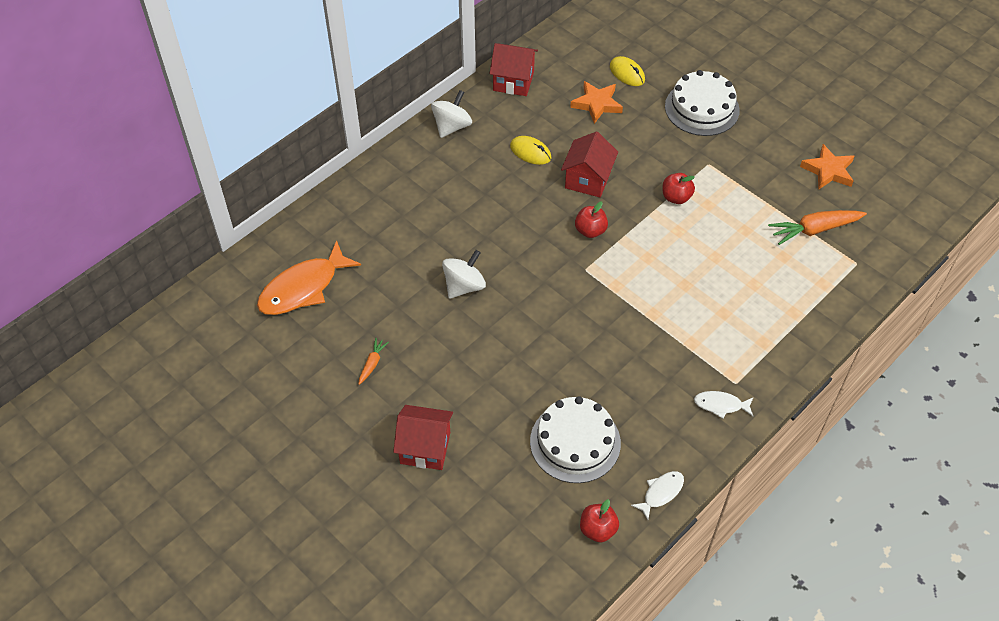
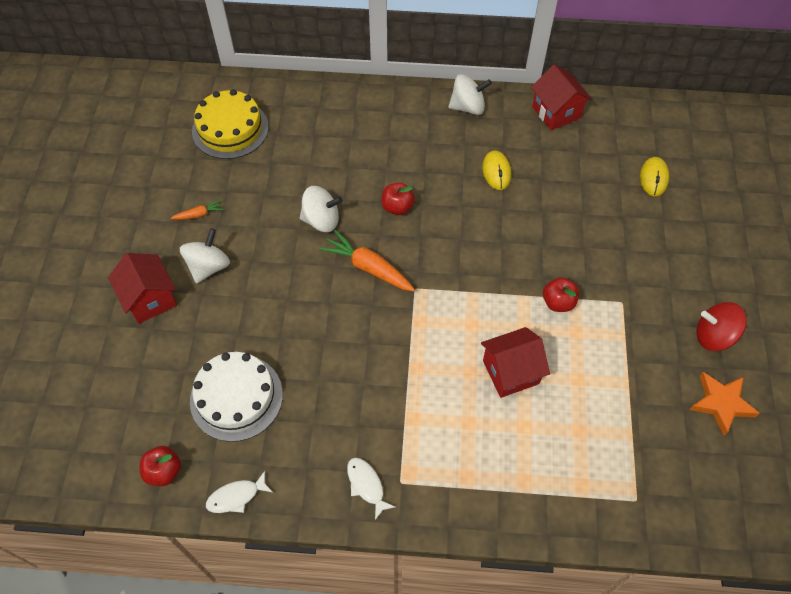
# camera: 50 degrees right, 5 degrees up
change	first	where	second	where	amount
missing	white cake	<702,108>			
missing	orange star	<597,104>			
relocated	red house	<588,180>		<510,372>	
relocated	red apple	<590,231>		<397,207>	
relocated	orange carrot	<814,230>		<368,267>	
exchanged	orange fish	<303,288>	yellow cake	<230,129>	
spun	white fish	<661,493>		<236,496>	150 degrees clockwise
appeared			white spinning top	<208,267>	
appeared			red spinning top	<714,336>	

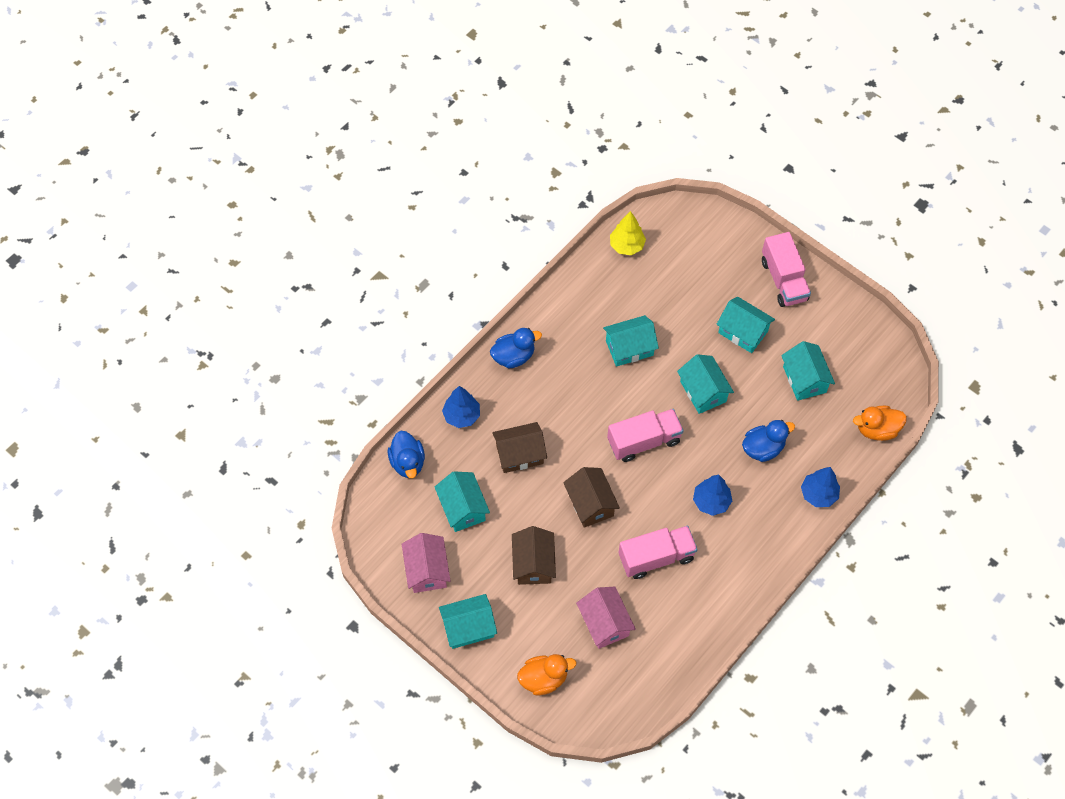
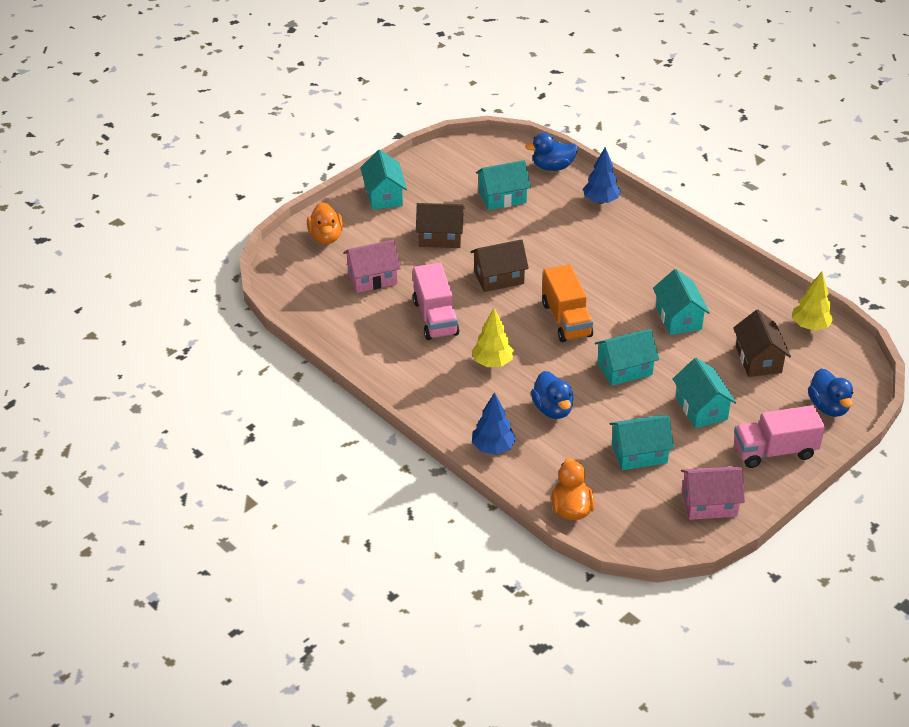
# camera: 95 degrees right, 20 degrees down
change	first	where	second	where	amount
spun	turquoise house	<743,332>		<701,408>	60 degrees counterclockwise
relocated	blue duck	<513,356>		<828,407>	
colour	pink truck	<644,441>	orange truck	<566,319>	
relocated	brown house	<519,454>		<758,359>	
colour	blue tree	<711,501>	yellow tree	<492,362>	
relocated	pink house	<427,570>		<709,503>	

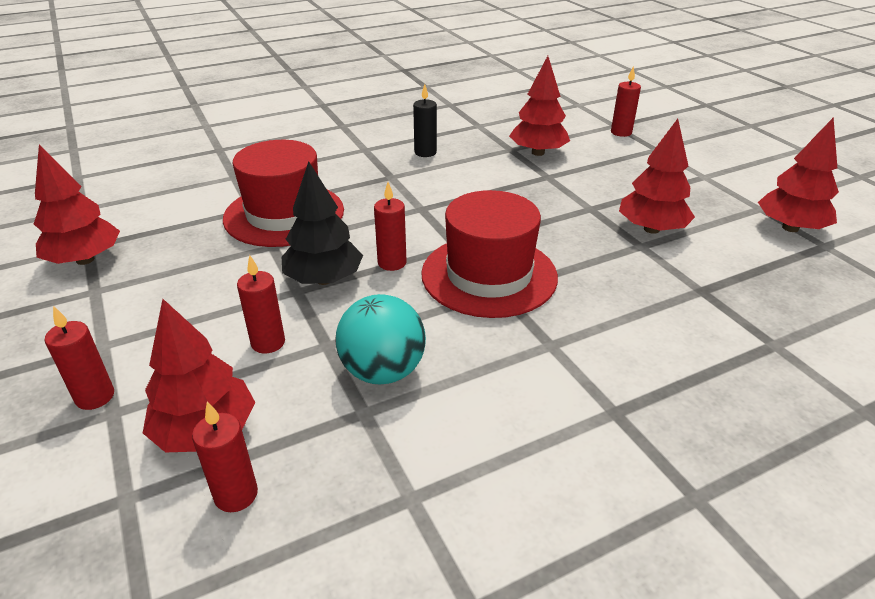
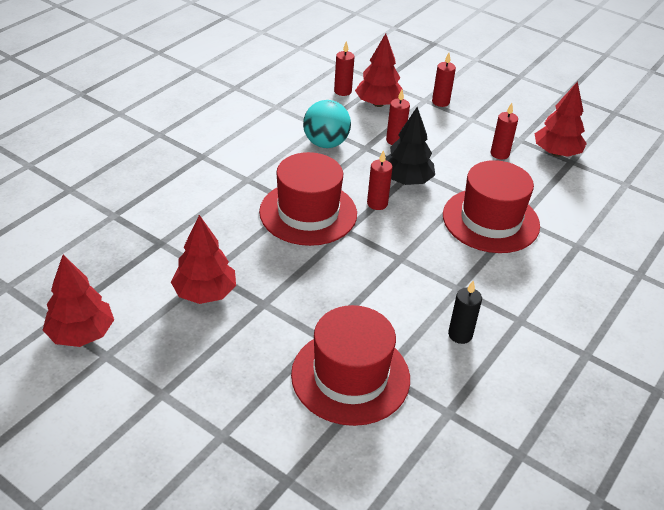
# camera: 150 degrees right, 5 degrees up
change	first	where	second	where	amount
exchanged	red tree	<538,152>	red hat	<350,376>	
relocated	red candle	<621,132>		<499,154>	

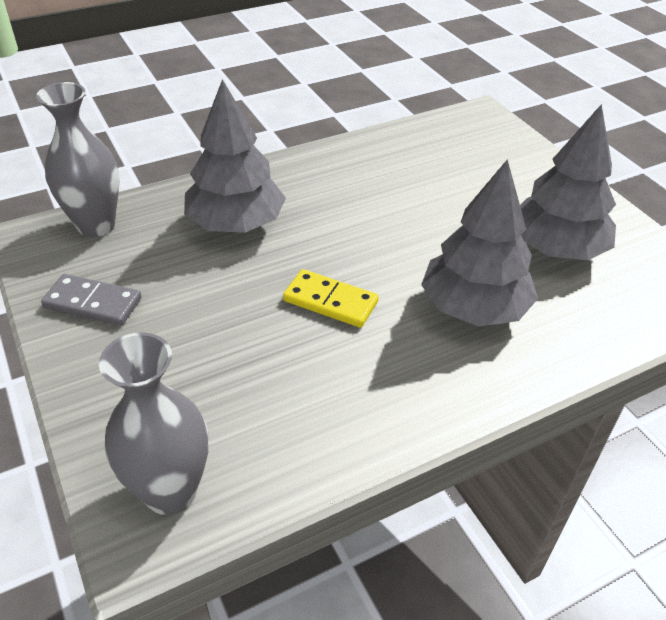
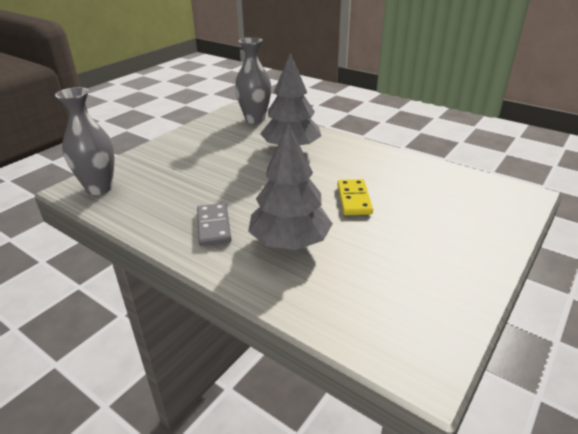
# camera: 65 degrees right, 10 degrees down
change	first	where	second	where	amount
missing	grey tree	<556,248>			
relocated	yellow domino	<330,301>		<354,199>	
relocated	grey domino	<93,303>		<213,226>	

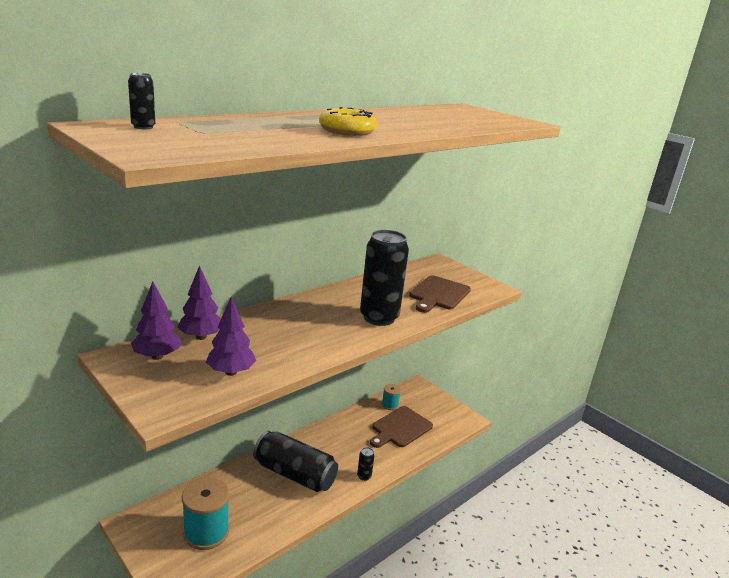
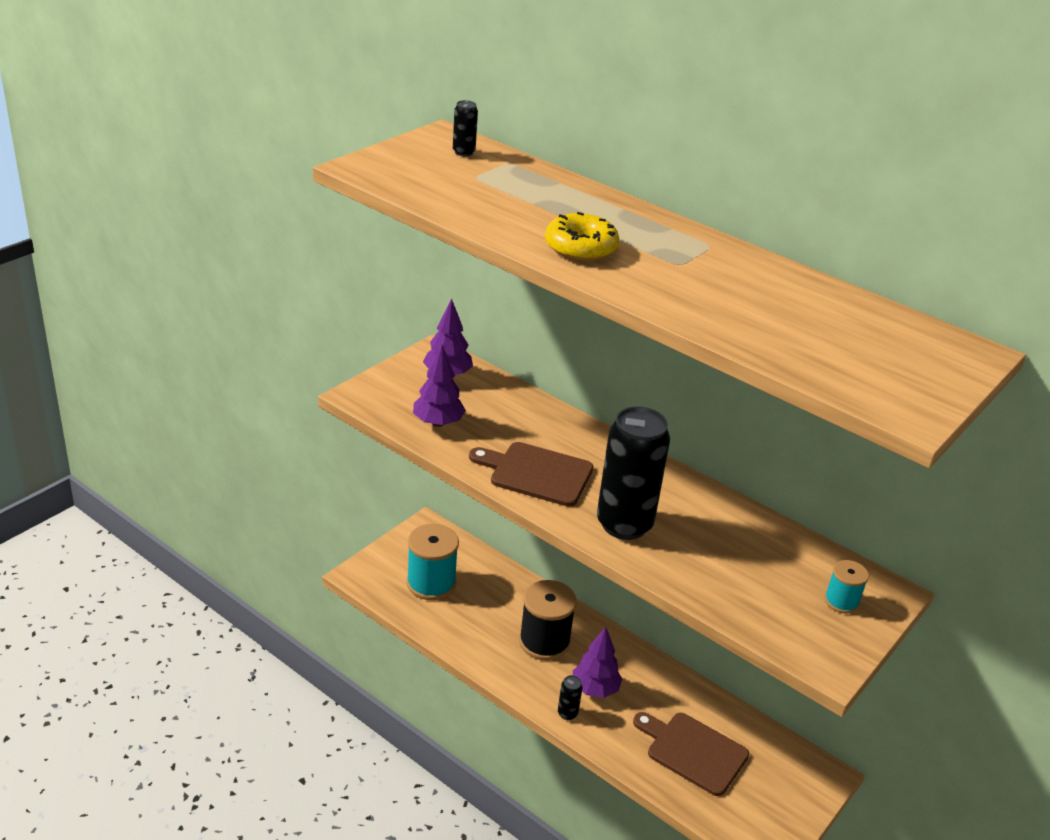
# camera: 80 degrees right, 10 degrees up
change	first	where	second	where	amount
relocated	purple tree	<201,337>		<595,689>	
relocated	brown cutting board	<438,294>		<536,473>	
relocated	turquoise spool	<390,405>		<841,601>	
exchanged	black can	<294,474>	black spool	<544,641>	

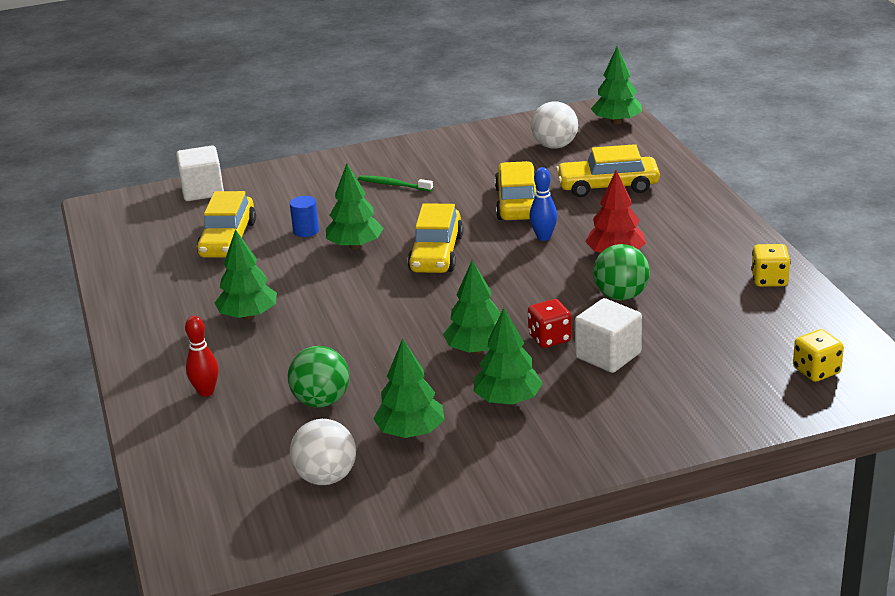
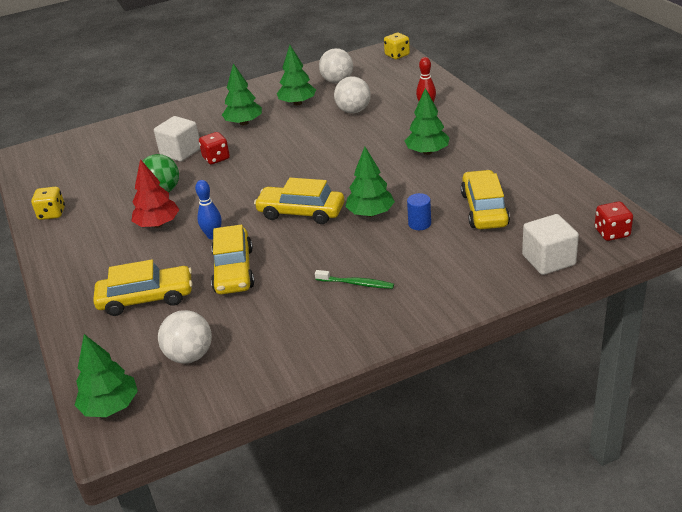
# camera: 175 degrees right, 5 degrees up
change	first	where	second	where	amount
spun	yellow car	<436,253>		<301,212>	75 degrees counterclockwise
missing	green tree	<477,349>			
relocated	yellow dice	<816,371>		<397,55>	
colour	green ball	<321,401>	white ball	<353,111>	
appeared			red dice	<612,233>	

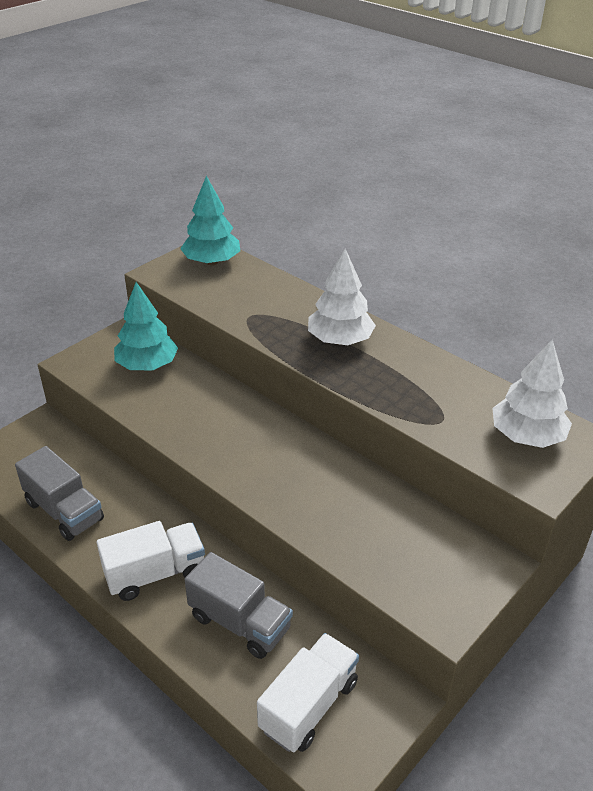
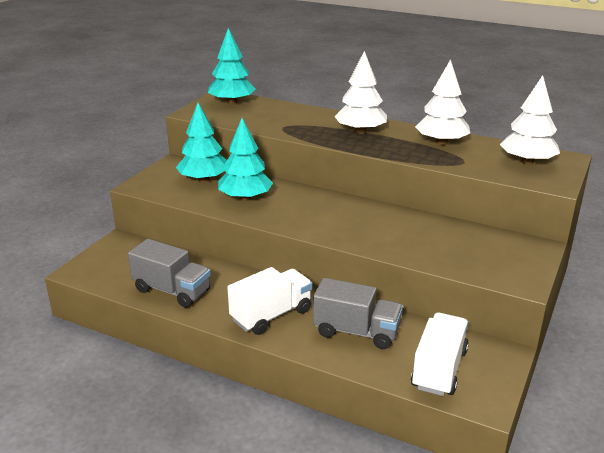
# camera: 15 degrees left, 10 degrees down
change	first	where	second	where	amount
appeared			white tree	<441,142>	
appeared			turquoise tree	<245,198>	

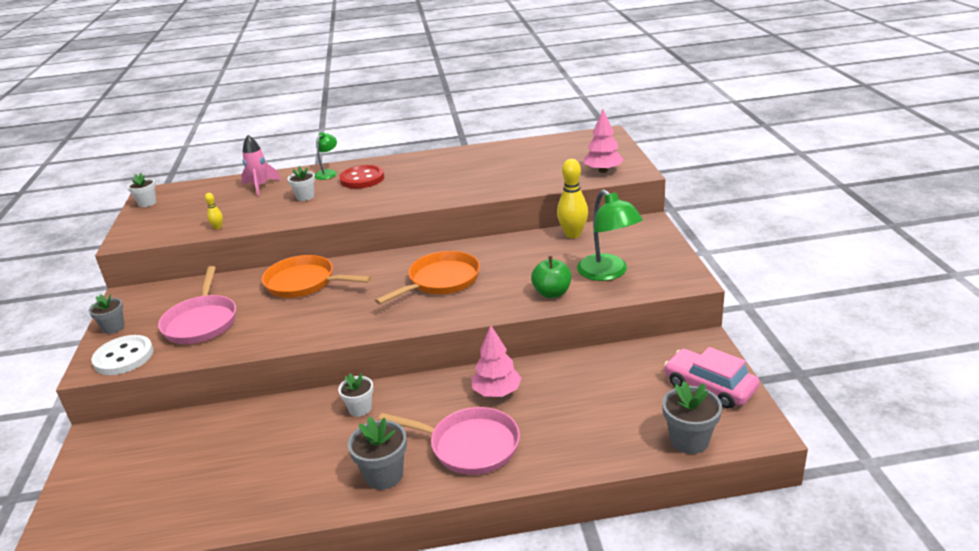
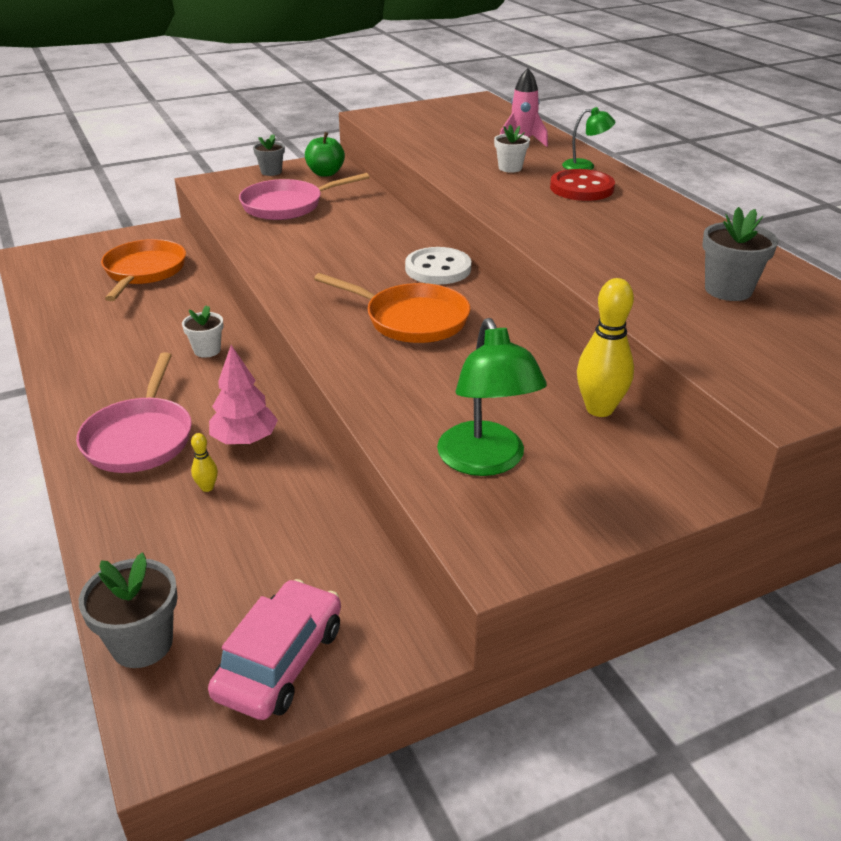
# camera: 70 degrees right, 5 degrees up
change	first	where	second	where	amount
missing	pink tree	<603,171>			
missing	white flower pot	<147,203>			
spun	green lamp	<608,273>		<486,461>	60 degrees counterclockwise
relocated	yellow bowling pin	<218,227>		<207,487>	
relocated	orange pan	<304,283>		<144,272>	
relocated	green apple	<552,293>		<325,173>	
relocated	white button	<123,357>		<438,269>	
relocated	grey flower pot	<384,475>		<728,290>	

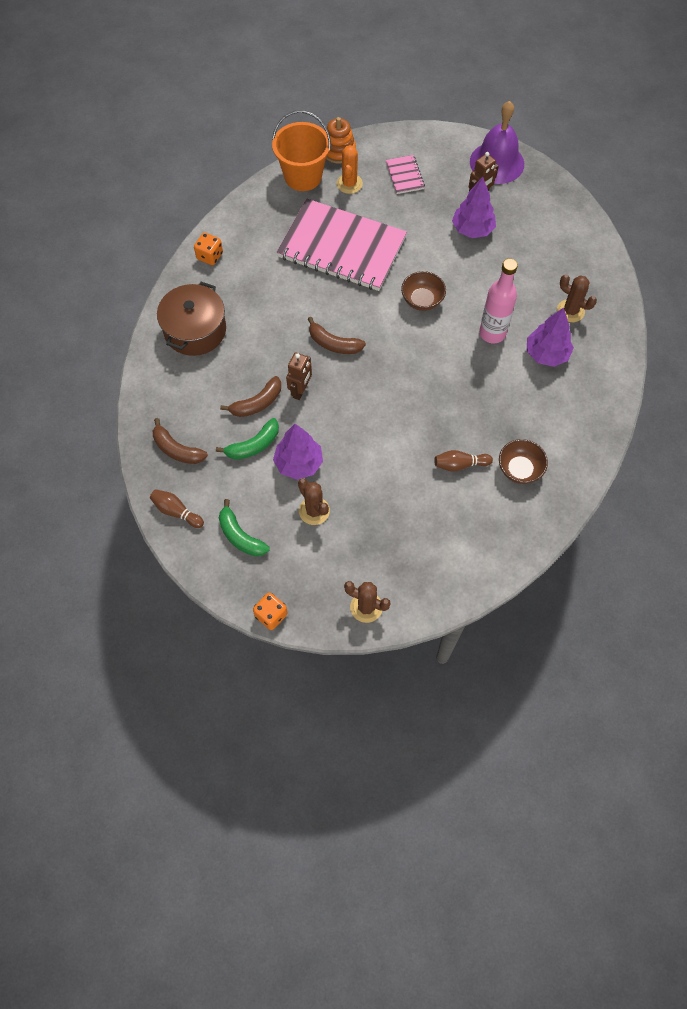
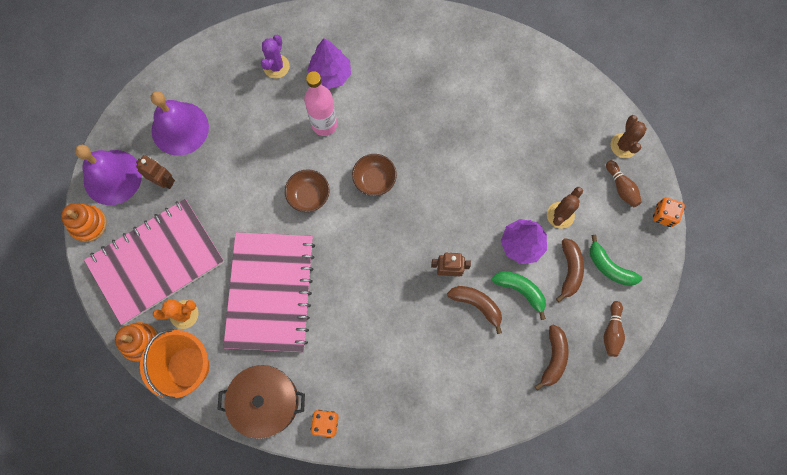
# camera: 110 degrees left, 10 degrees up
change	first	where	second	where	amount
size	pink notebook	<405,175>		<156,261>	x2.44
missing	purple tree	<472,229>			
colour	brown cactus	<570,311>	purple cactus	<276,66>	
relocated	brown pot	<195,330>		<266,402>	
relocated	brown banana	<334,344>		<569,270>	
relocated	brown bowl	<519,469>		<374,180>	
relocated	brown bowling pin	<460,464>		<621,187>	
spun	green banana	<240,536>		<609,267>	105 degrees clockwise
appeared			purple bell	<180,128>	
appeared			orange stacking toy	<88,224>	

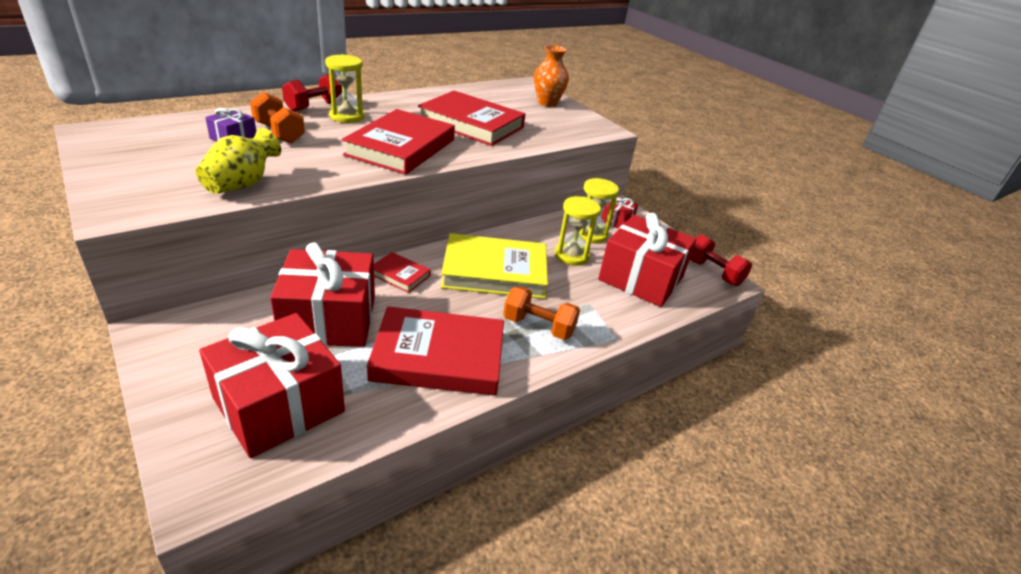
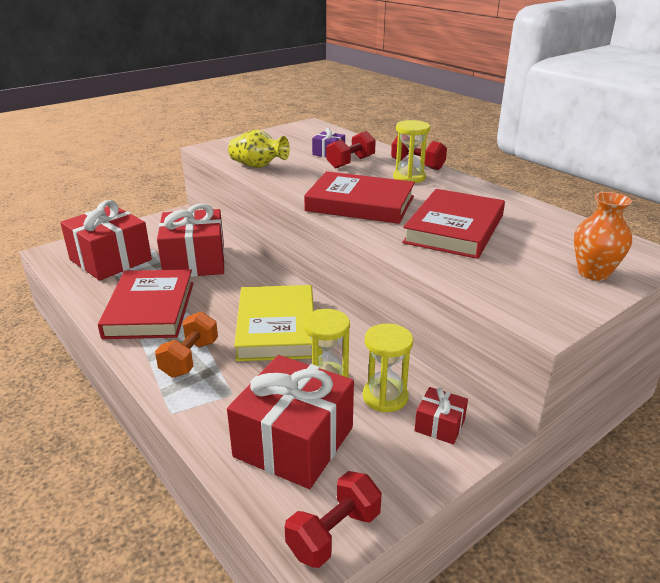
# camera: 90 degrees right, 5 degrees down
change	first	where	second	where	amount
colour	orange dumbbell	<279,133>	red dumbbell	<351,162>	
missing	red book	<400,275>			

